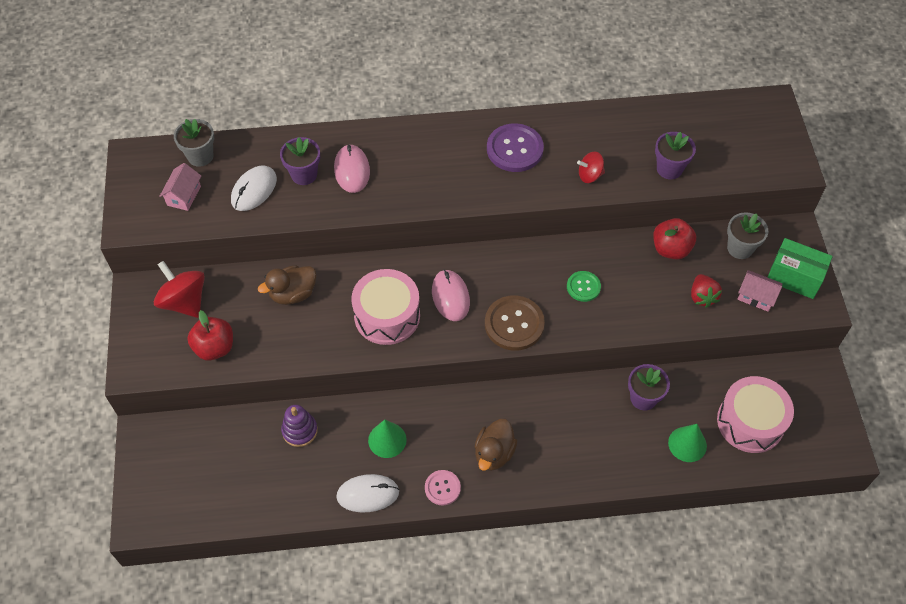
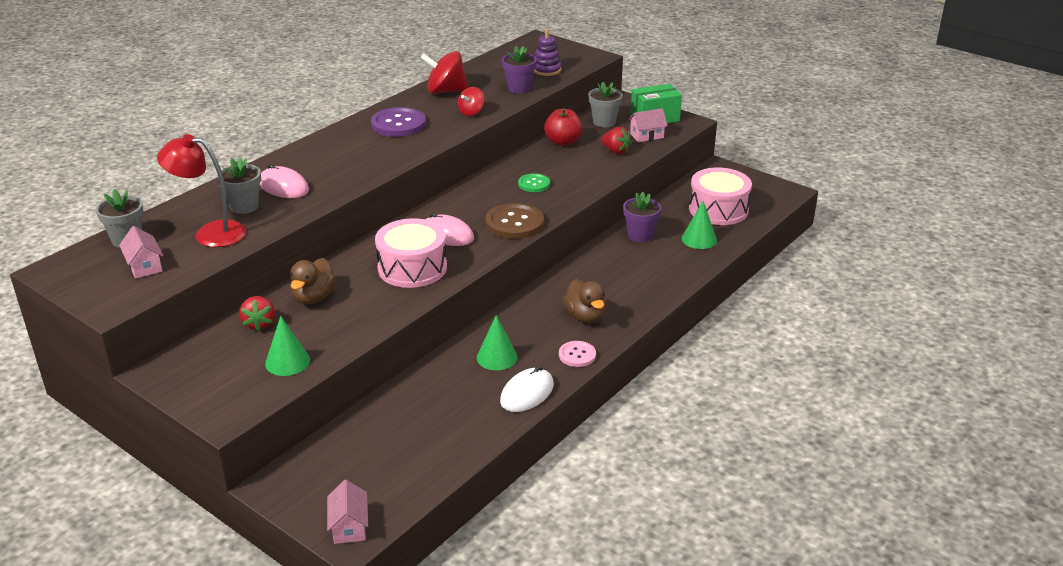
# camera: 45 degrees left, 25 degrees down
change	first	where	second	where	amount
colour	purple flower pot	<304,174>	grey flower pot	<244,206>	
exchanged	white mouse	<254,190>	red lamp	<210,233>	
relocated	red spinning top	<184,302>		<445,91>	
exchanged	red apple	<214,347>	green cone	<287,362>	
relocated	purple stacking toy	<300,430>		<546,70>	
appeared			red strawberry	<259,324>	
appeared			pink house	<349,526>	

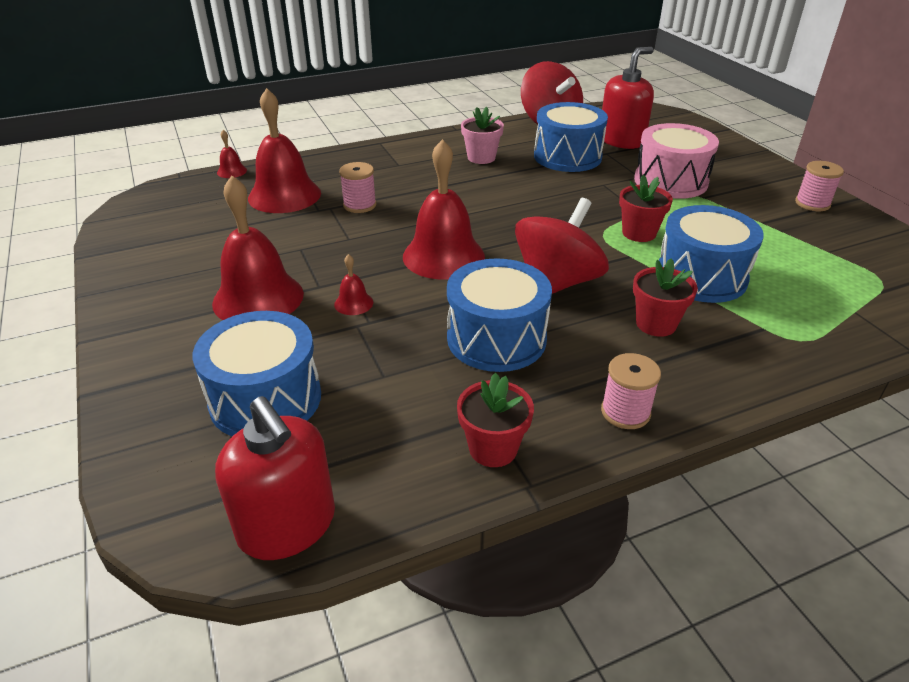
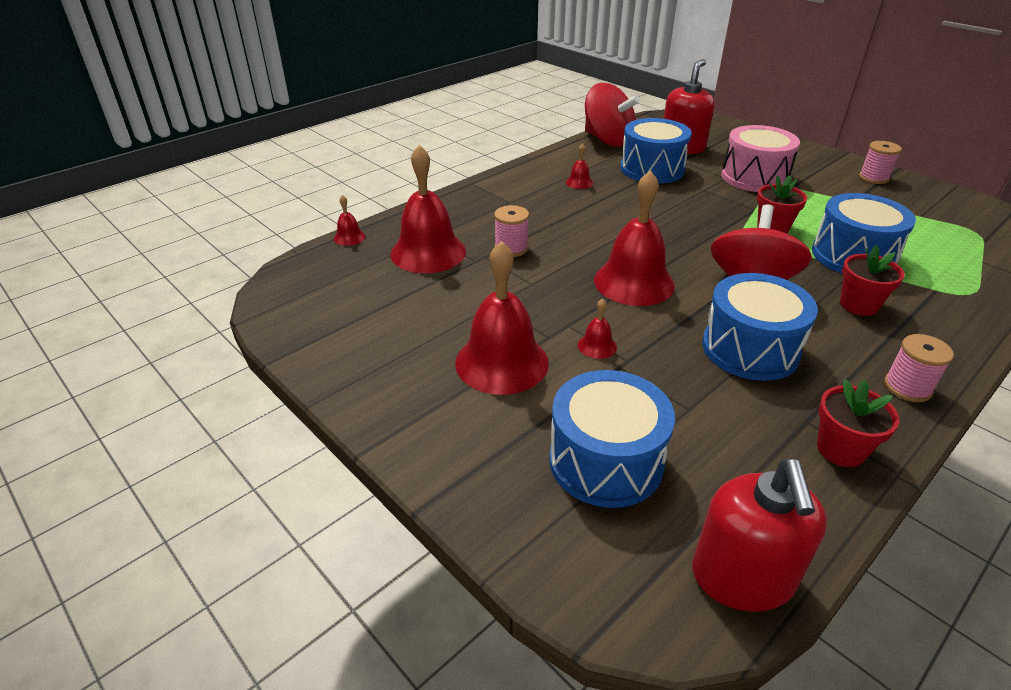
# camera: 20 degrees left, 0 degrees up
change	first	where	second	where	amount
exchanged	pink flower pot	<481,158>	red bell	<579,182>	
spun	red soap dispenser	<287,525>		<742,577>	60 degrees clockwise

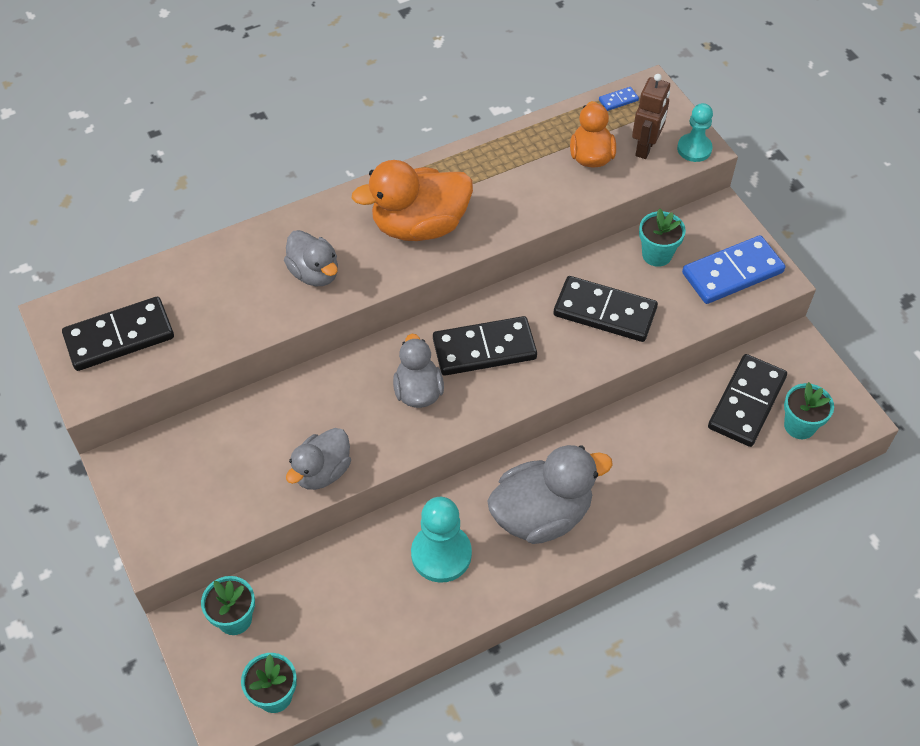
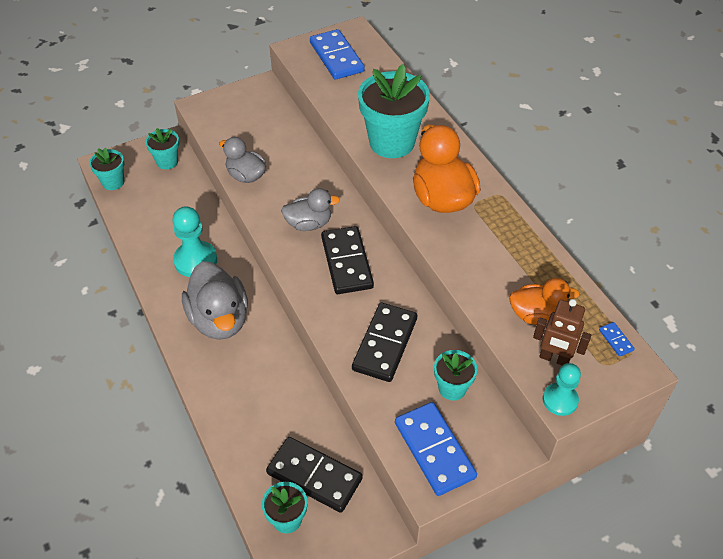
# camera: 90 degrees right, 5 degrees down
change	first	where	second	where	amount
exchanged	grey duck	<314,273>	turquoise flower pot	<392,142>	
colour	black domino	<119,336>	blue domino	<336,57>	

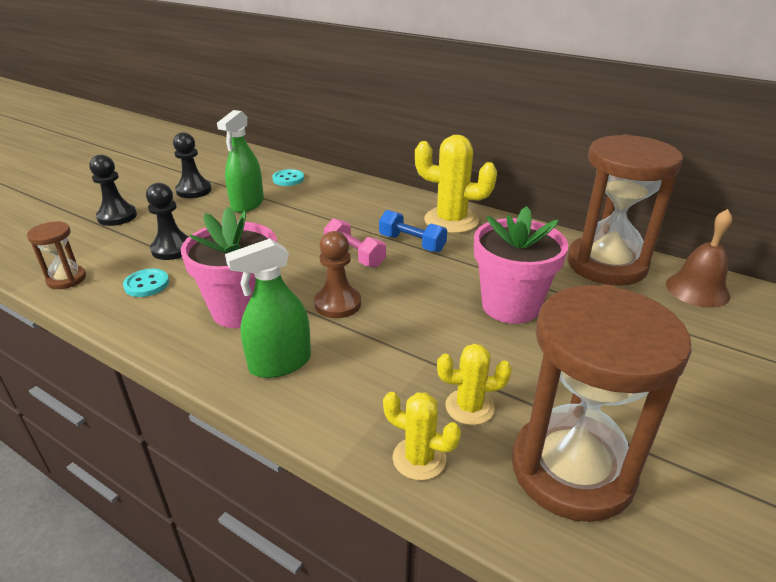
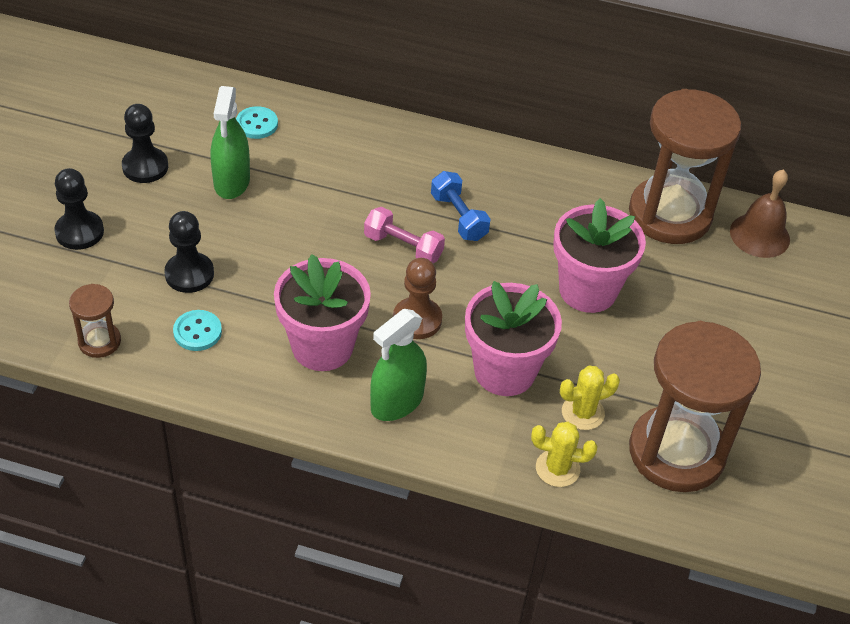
# camera: 20 degrees left, 15 degrees up
change	first	where	second	where	amount
missing	yellow cactus	<451,220>			
spun	blue dumbbell	<412,243>		<459,217>	45 degrees clockwise
appeared			pink flower pot	<504,371>	

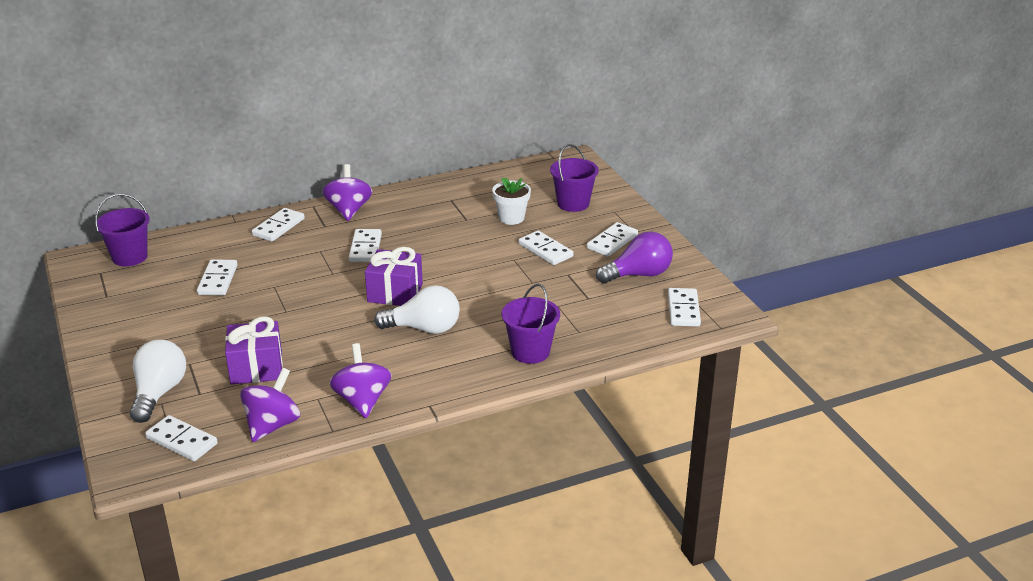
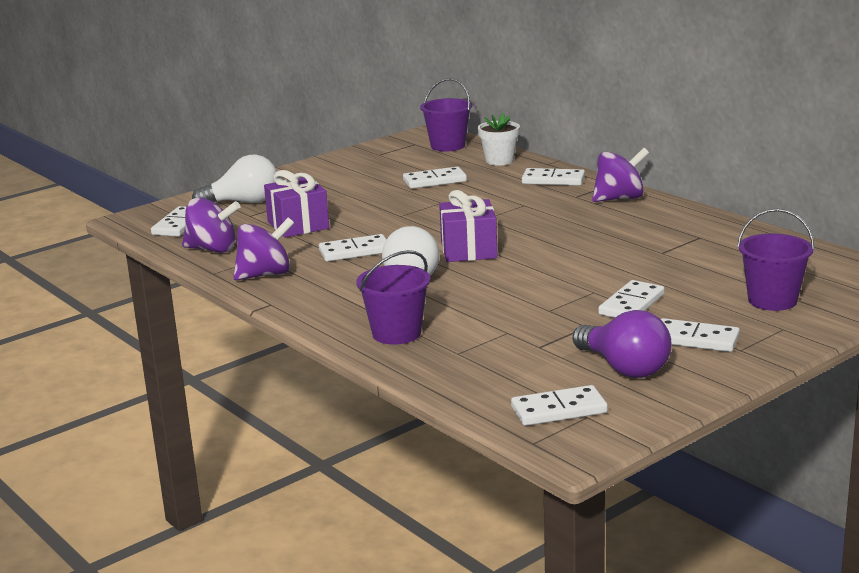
# camera: 75 degrees right, 10 degrees down
change	first	where	second	where	amount
relocated	white flower pot	<511,218>		<499,161>	
relocated	white domino	<365,248>		<355,251>	

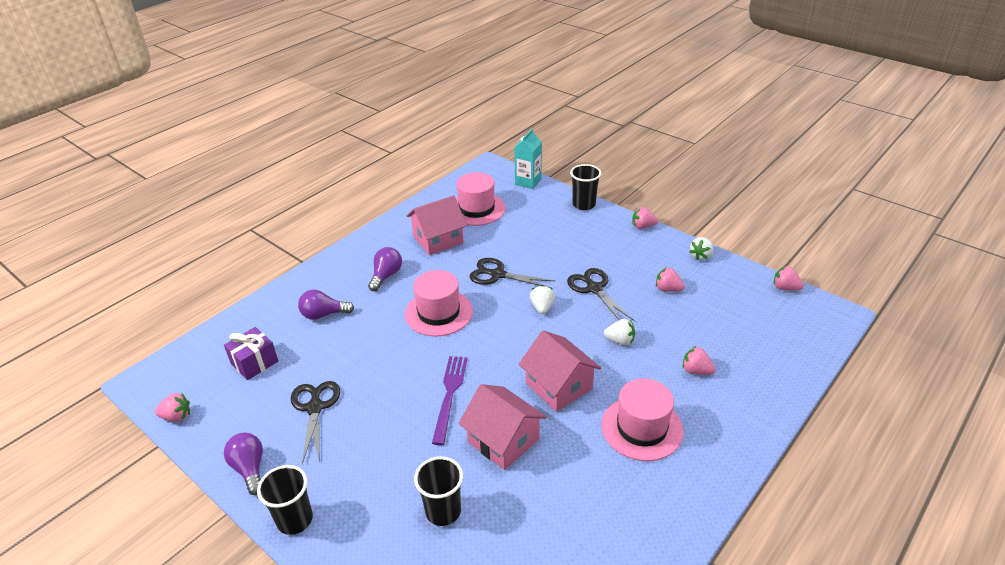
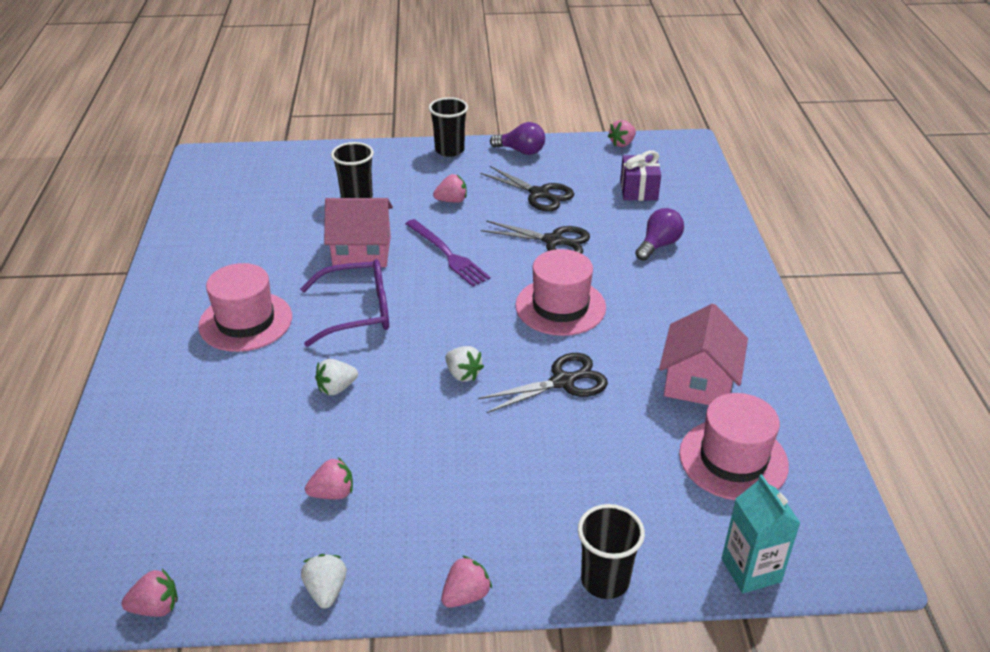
# camera: 135 degrees right, 0 degrees up
change	first	where	second	where	amount
missing	purple light bulb	<386,276>			
relocated	black scissors	<594,289>		<553,241>	
exchanged	pink house	<559,386>	purple glasses	<358,312>	
relocated	pink strawberry	<696,371>		<452,201>	

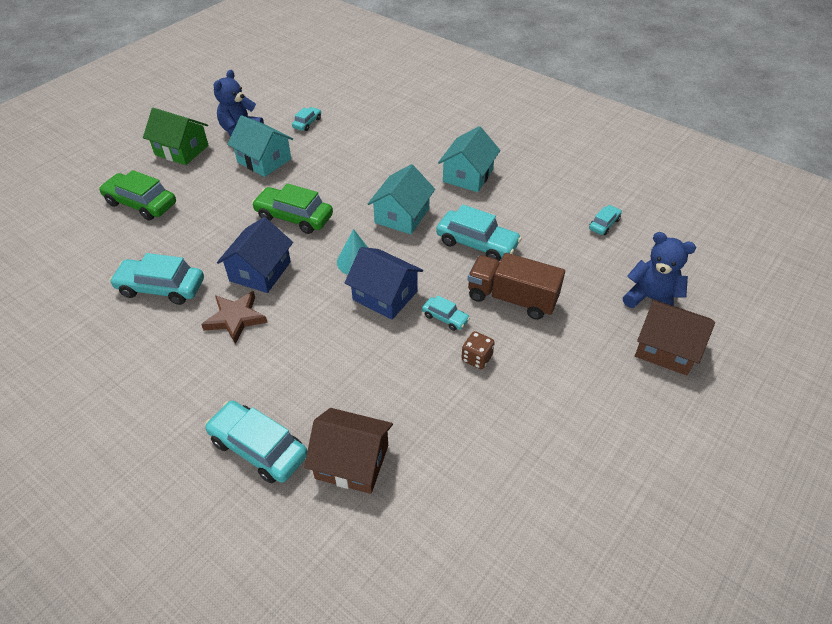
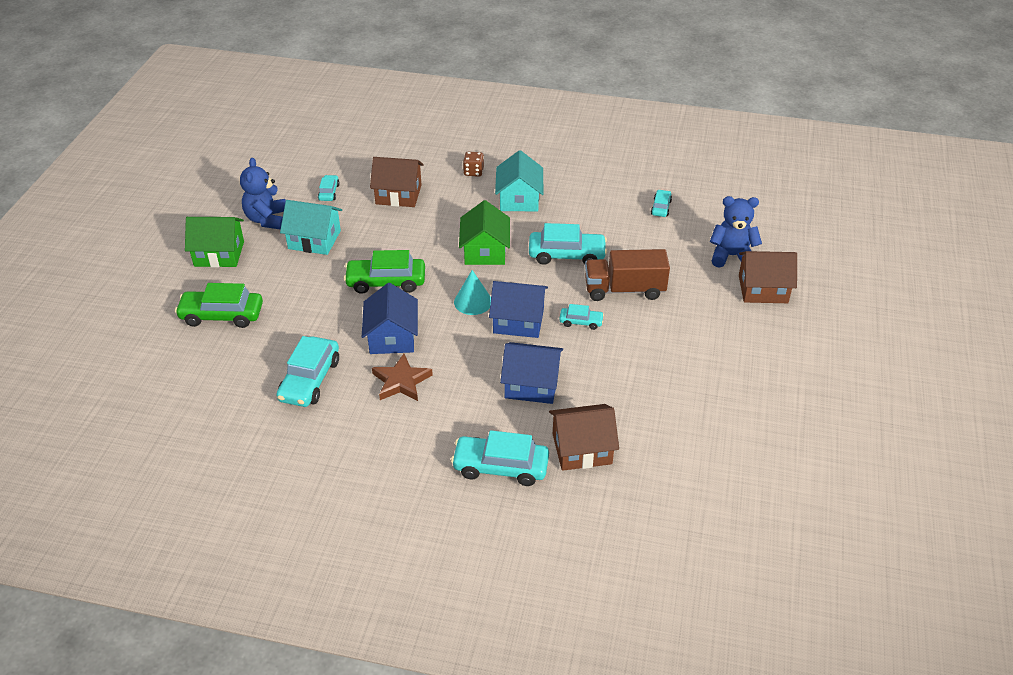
# camera: 25 degrees left, 5 degrees down
change	first	where	second	where	amount
colour	turquoise house	<402,216>	green house	<485,251>	
spun	turquoise car	<161,288>		<310,380>	60 degrees counterclockwise
relocated	brown dice	<476,358>		<473,172>	
appeared			brown house	<398,194>	
appeared			blue house	<531,384>	

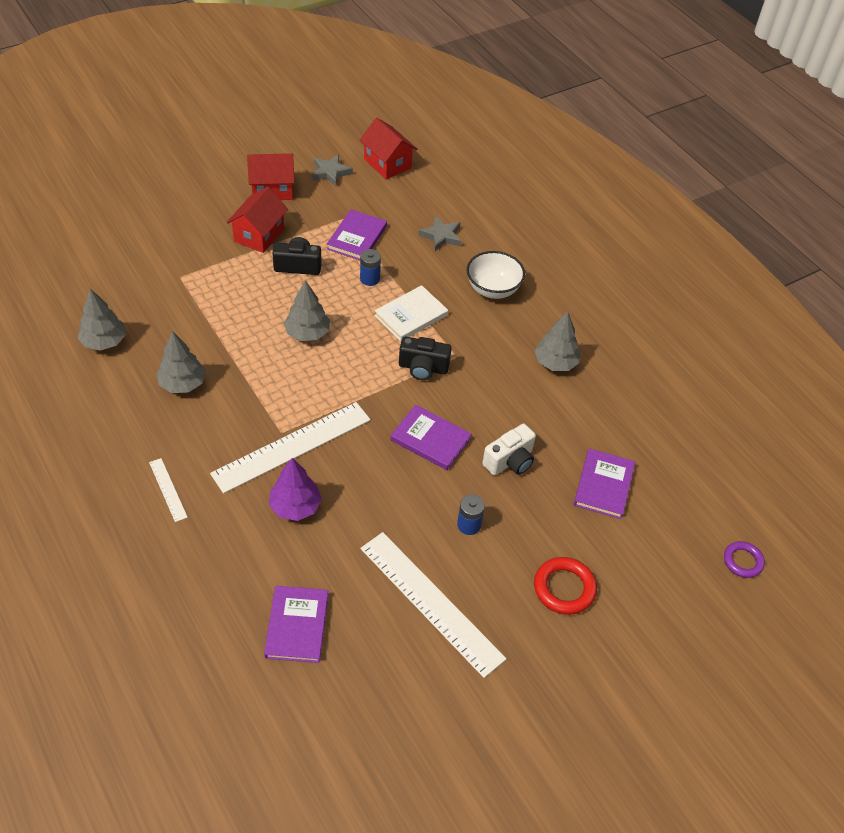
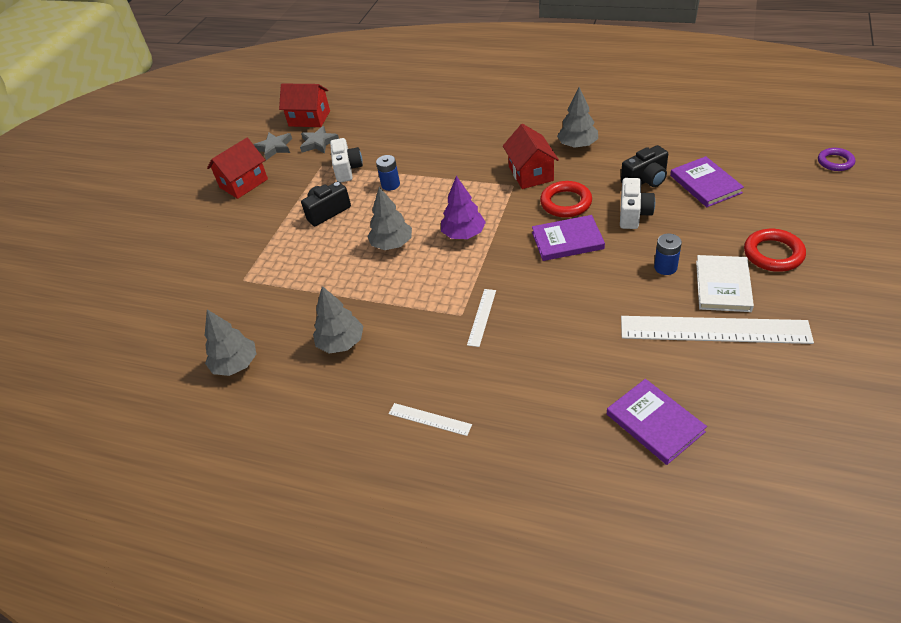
# camera: 30 degrees left, 5 degrees down
change	first	where	second	where	amount
relocated	red house	<259,235>		<531,173>	
exchanged	purple book	<357,237>	white camera	<347,169>	
relocated	grey star	<441,236>		<318,143>	
missing	white bowl	<493,289>			
relocated	white book	<411,315>		<723,286>	
relocated	black camera	<423,368>		<645,180>	
size	white ruler	<292,446>		<481,317>	x0.45
relocated	purple tree	<295,507>		<463,234>	
appeared			red ring	<566,203>	

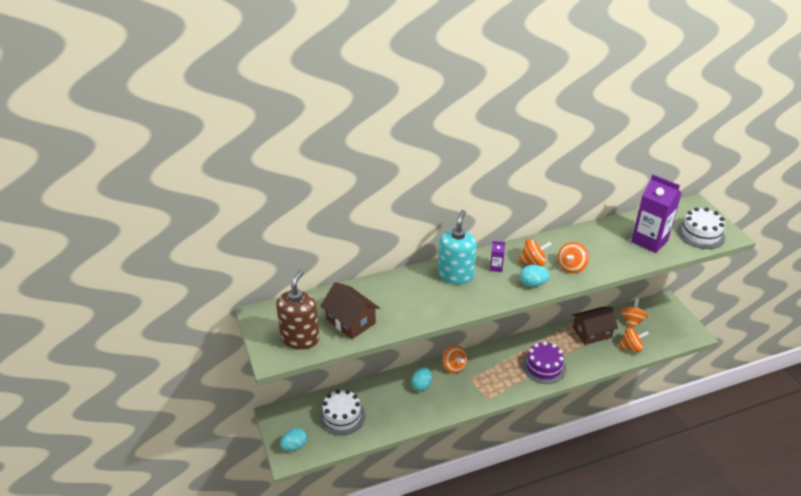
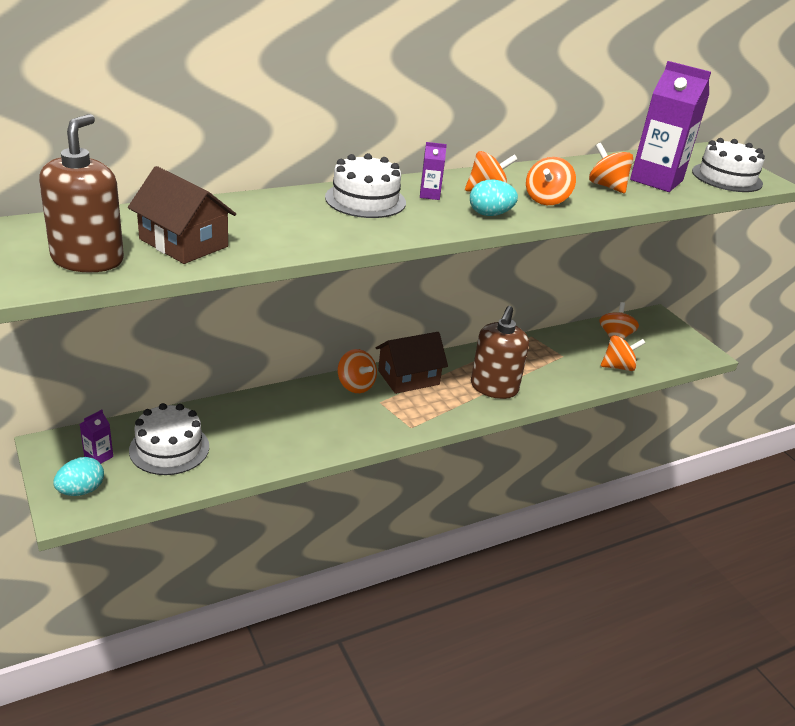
# camera: 10 degrees left, 5 degrees down
change	first	where	second	where	amount
exchanged	turquoise soap dispenser	<456,275>	white cake	<365,200>	
relocated	brown house	<592,332>		<408,377>	
exchanged	purple cake	<544,367>	brown soap dispenser	<494,388>	
missing	turquoise egg	<421,385>			
appeared			orange spinning top	<606,186>	
appeared			purple carton	<98,456>	

